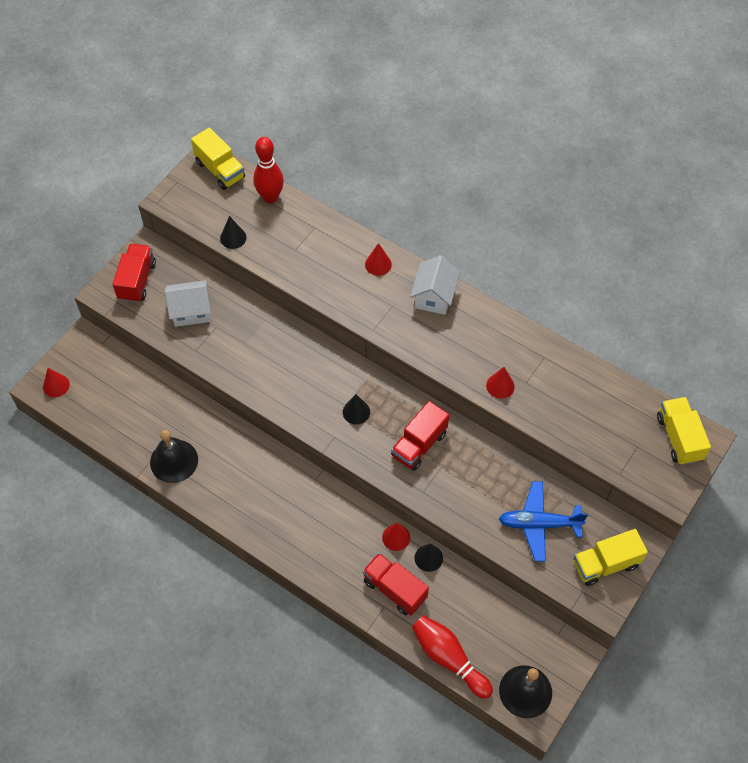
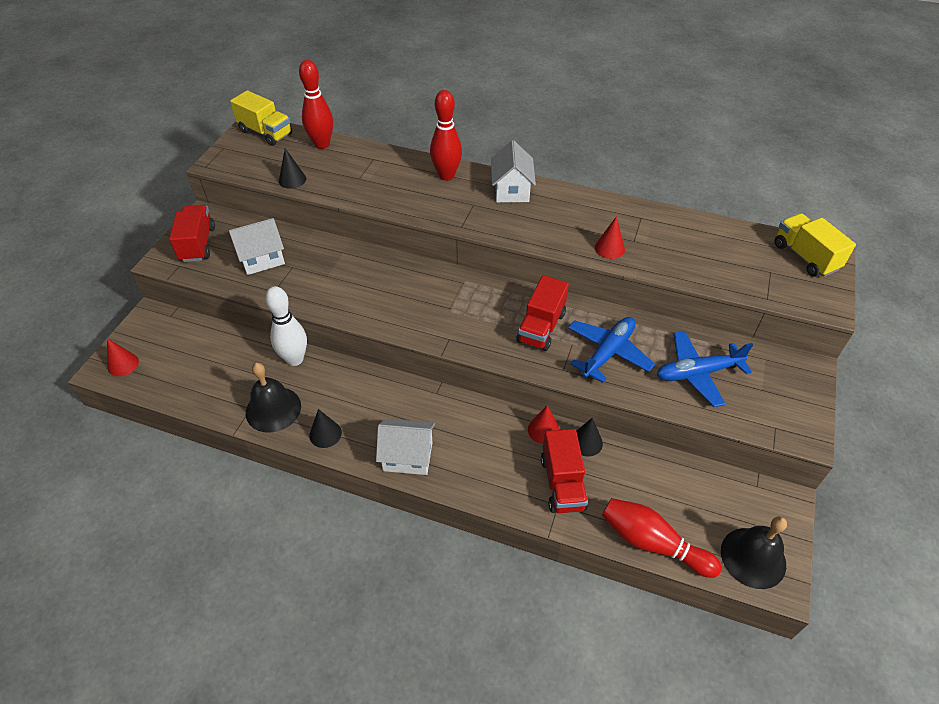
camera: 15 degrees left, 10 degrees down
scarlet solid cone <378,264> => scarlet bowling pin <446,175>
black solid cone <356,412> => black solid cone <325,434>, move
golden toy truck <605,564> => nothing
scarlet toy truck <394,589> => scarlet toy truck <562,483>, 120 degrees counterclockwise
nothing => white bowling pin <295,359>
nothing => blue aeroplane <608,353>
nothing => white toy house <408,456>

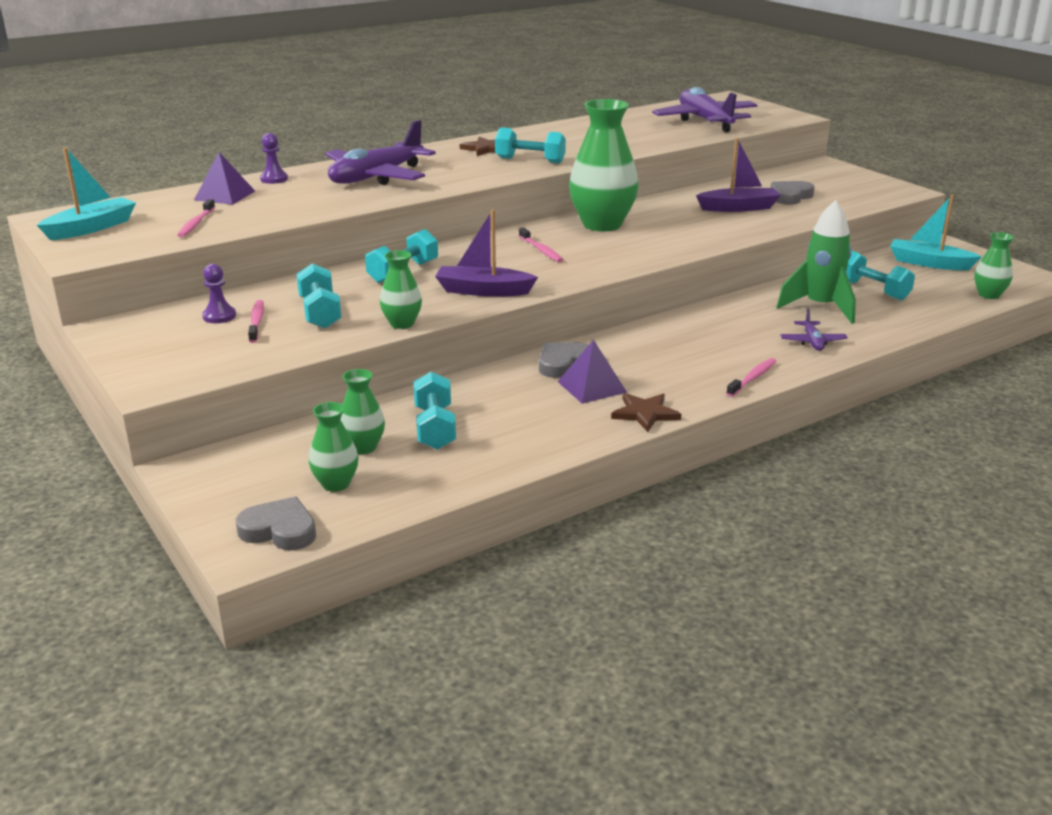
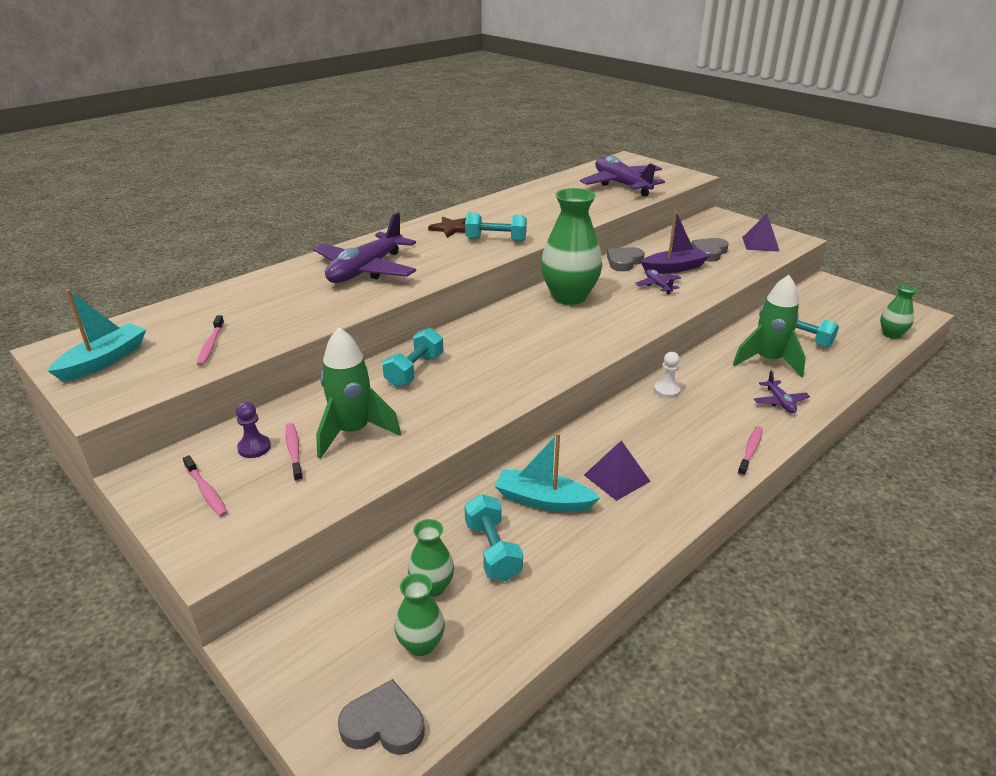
camera: 10 degrees left, 5 degrees up
royal purple chess pawn <274,179> => nothing
royal purple solid pyramid <224,195> => royal purple solid pyramid <760,244>, move
turquoise boat <929,263> => turquoise boat <543,500>, move
royal purple boat <483,291> => nothing
rosy tooth brush <541,250> => rosy tooth brush <206,491>, move
green tall vase <402,323> => nothing
turquoise hand weight <320,313> => green rocket <353,432>
ash-grey heart shape <563,364> => ash-grey heart shape <624,262>, move
dark brown five-pointed star <645,413> => nothing
nothing => royal purple aeroplane <658,285>
nothing => white chess pawn <666,390>

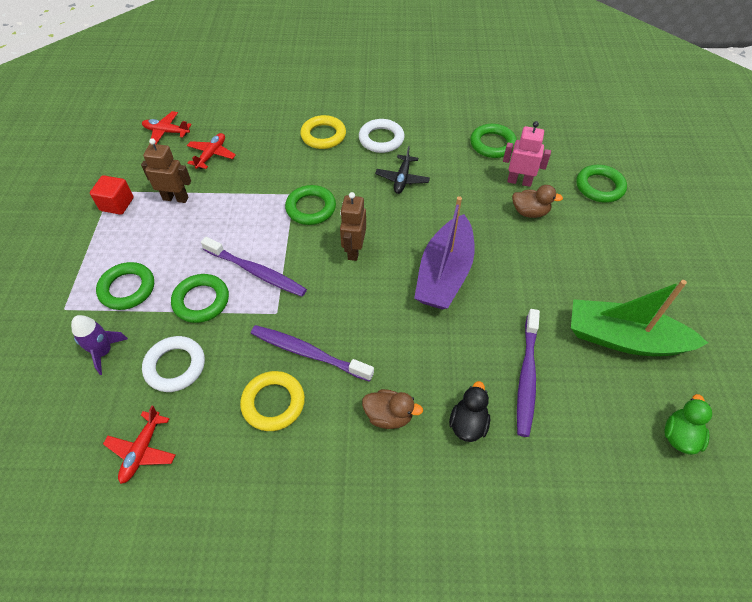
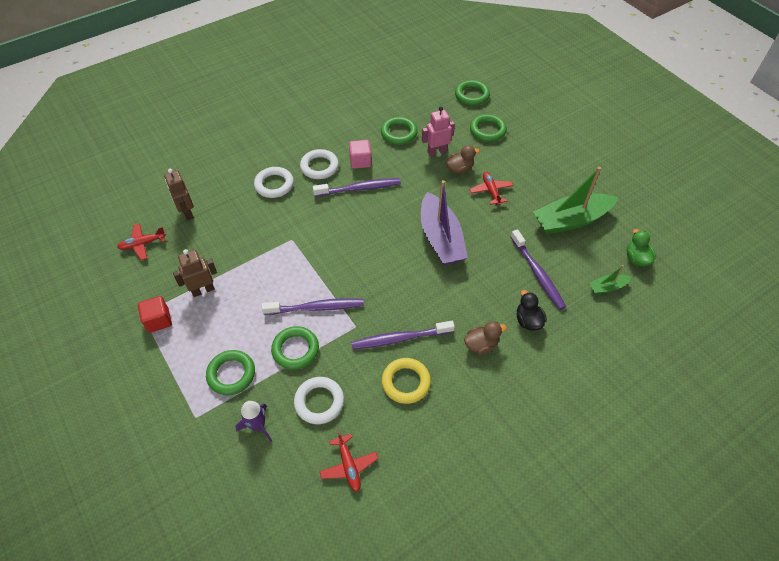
camera: 35 degrees left, 0 degrees up
golden torus <323,135> => white torus <274,185>
scarlet aeroplane <211,155> => scarlet aeroplane <491,191>, move
black aeroplane <402,179> => royal purple tooth brush <359,188>
green torus <311,208> => green torus <472,95>, move
dark brown robot figure <354,250> => dark brown robot figure <187,212>, move
nothing => rosy block <360,161>
nothing => green boat <607,287>

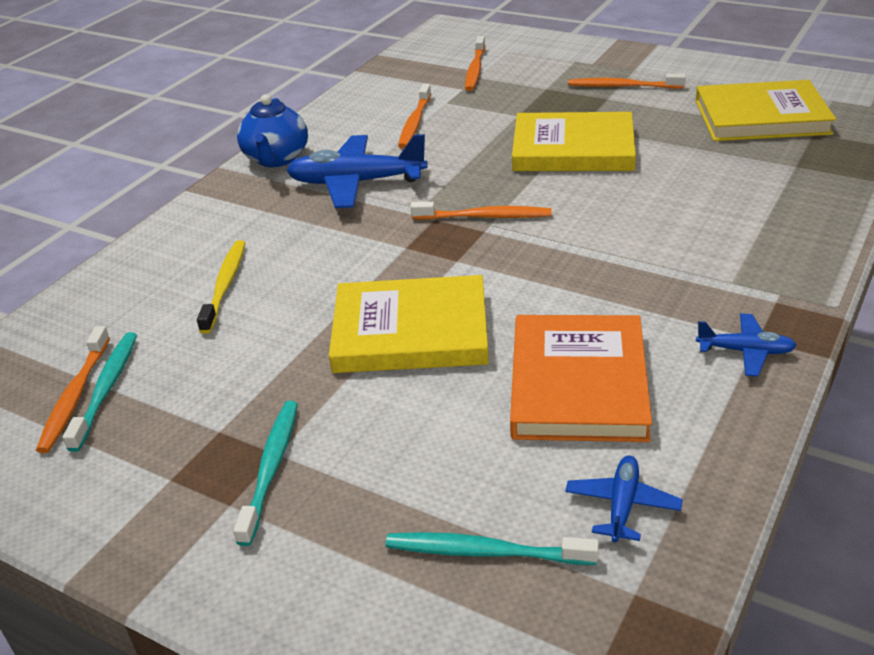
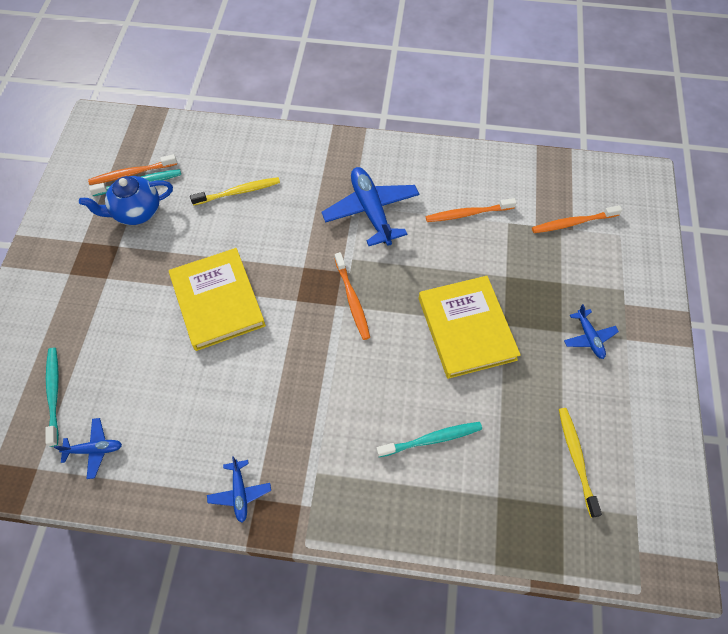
camera: 65 degrees right, 25 degrees up
orange tooth brush <622,86> => blue aeroplane <589,337>
golden hardback <761,117> => golden tooth brush <576,458>
blue teapot <276,159> => blue teapot <136,212>, move
orange hardback <578,383> => nothing
turquoise tooth brush <271,468> => turquoise tooth brush <432,439>, move

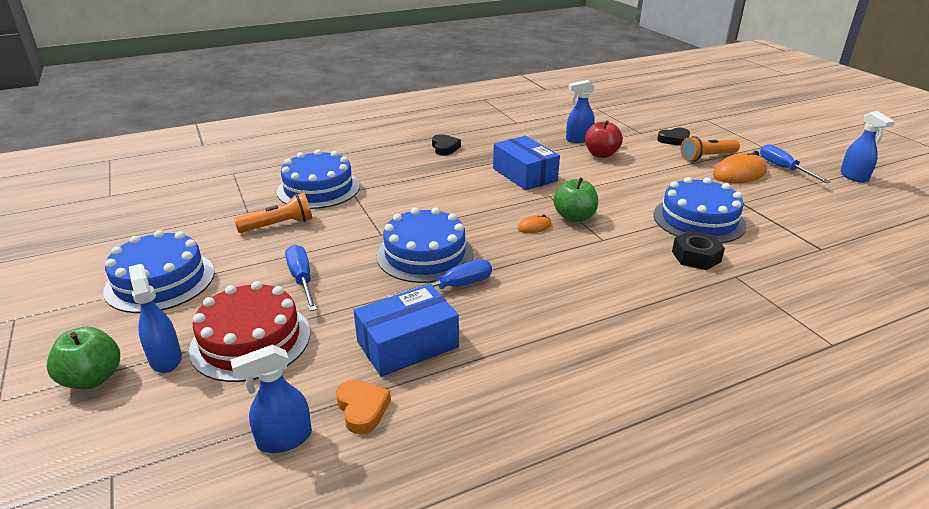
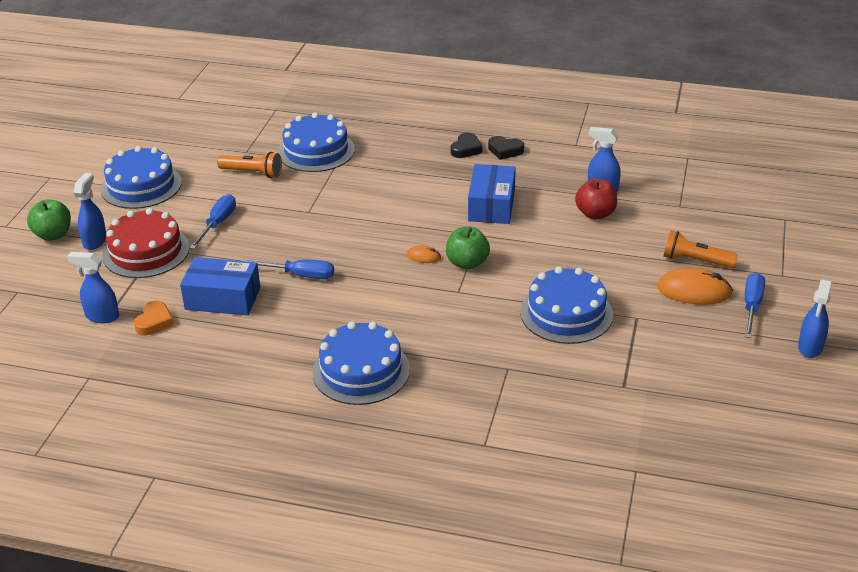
camera: 40 degrees right, 5 degrees up
black heart shape <674,140> => black heart shape <505,150>, move
blue gateau <425,254> => blue gateau <361,371>, move
black hex nut <696,256> => nothing

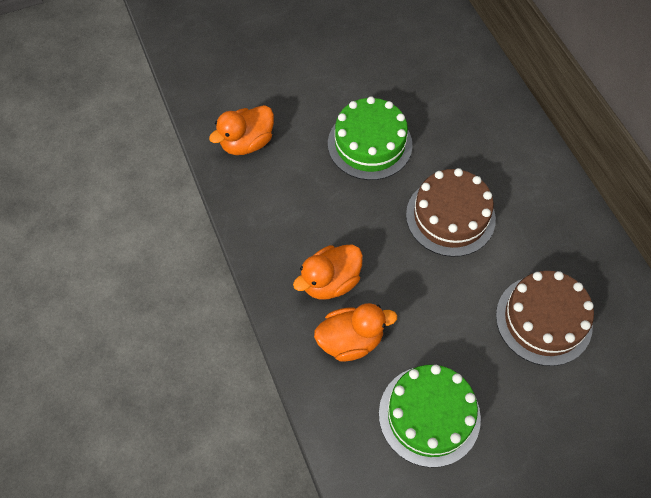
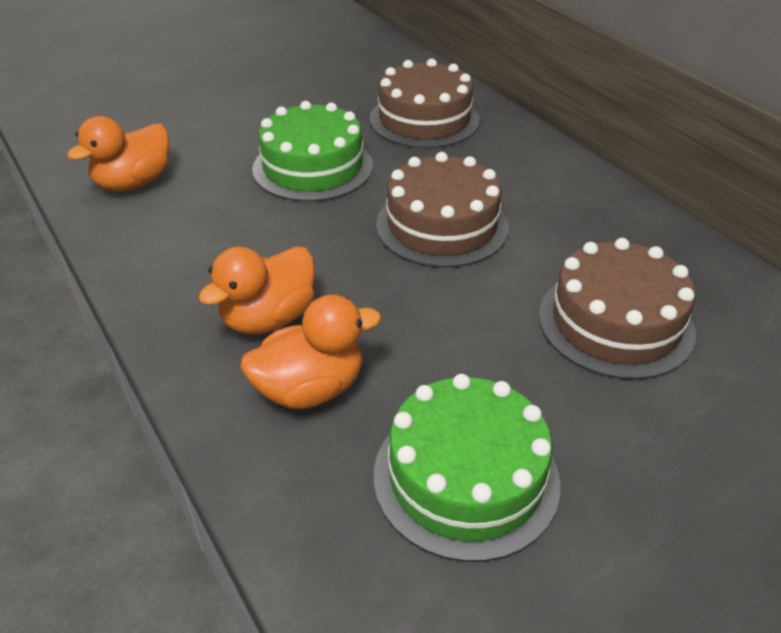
camera: 10 degrees left, 20 degrees down
nothing => dark brown gateau <424,119>

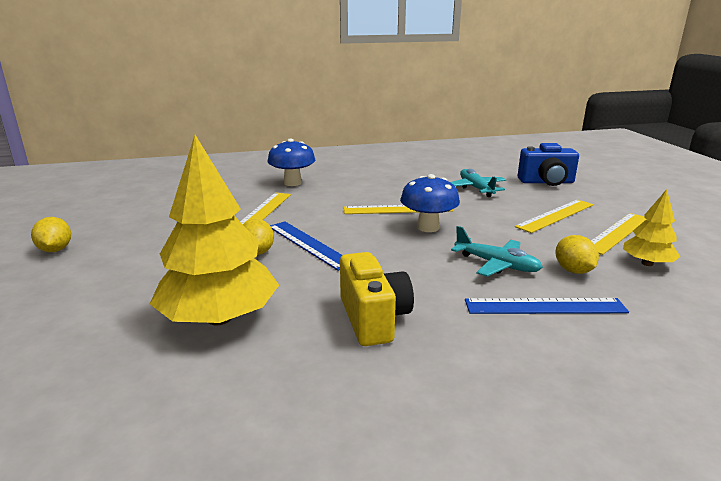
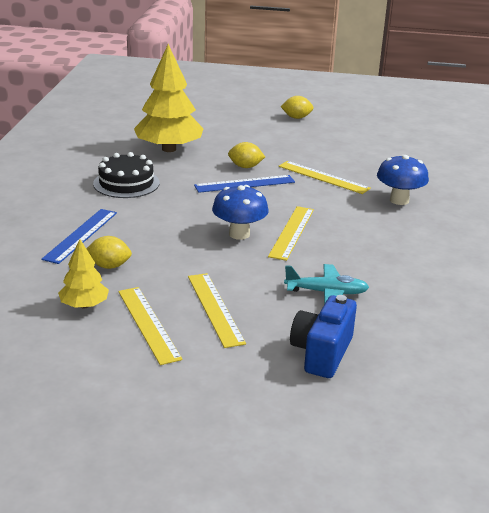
camera: 110 degrees right, 5 degrees up
turquoise aeroplane <497,264> => nothing
golden compact camera <373,319> => black gateau <126,183>

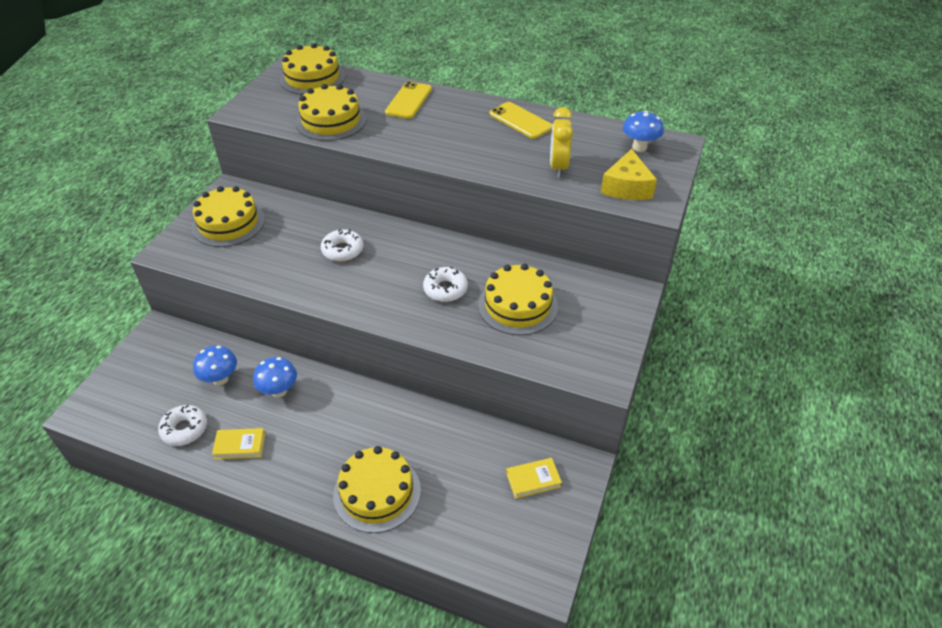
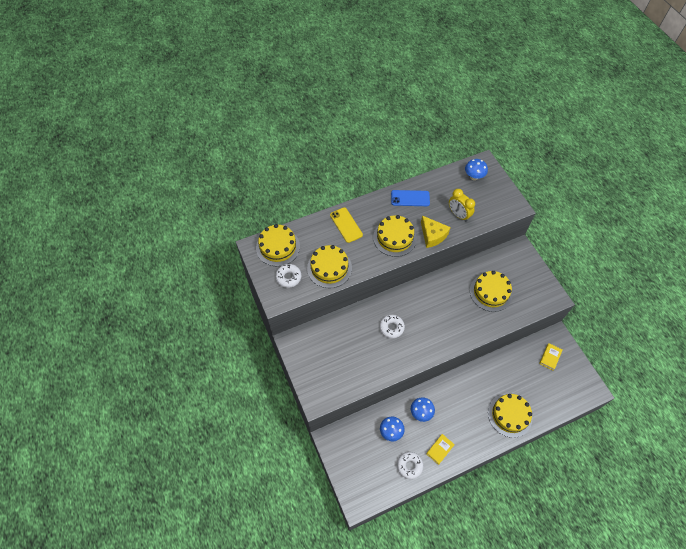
camera: 45 degrees left, 15 degrees up
golden mobile phone <520,121> => blue mobile phone <410,198>
golden cheese wedge <627,187> => golden cheese wedge <432,235>, move
golden gateau <228,223> => golden gateau <394,237>, move
white donut <445,289> => white donut <288,277>, move

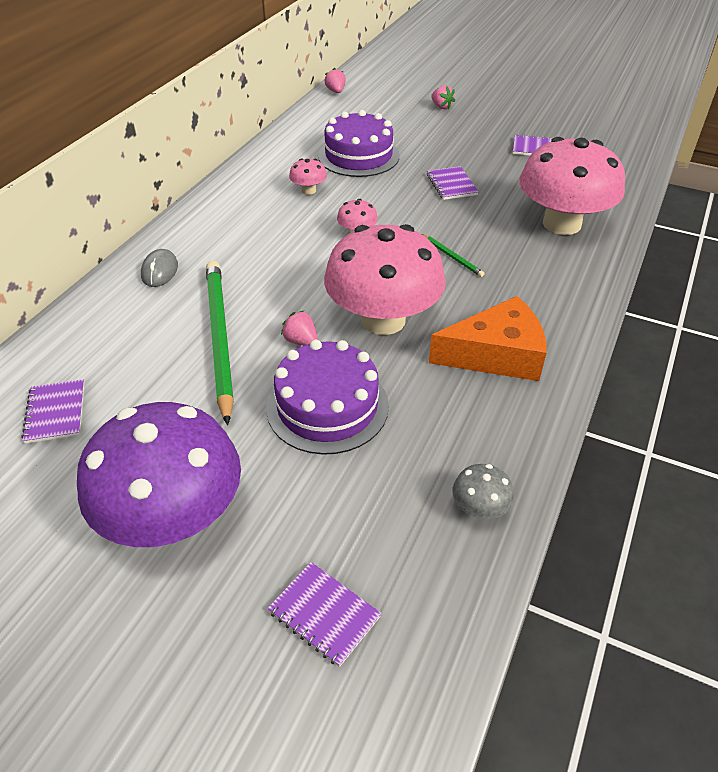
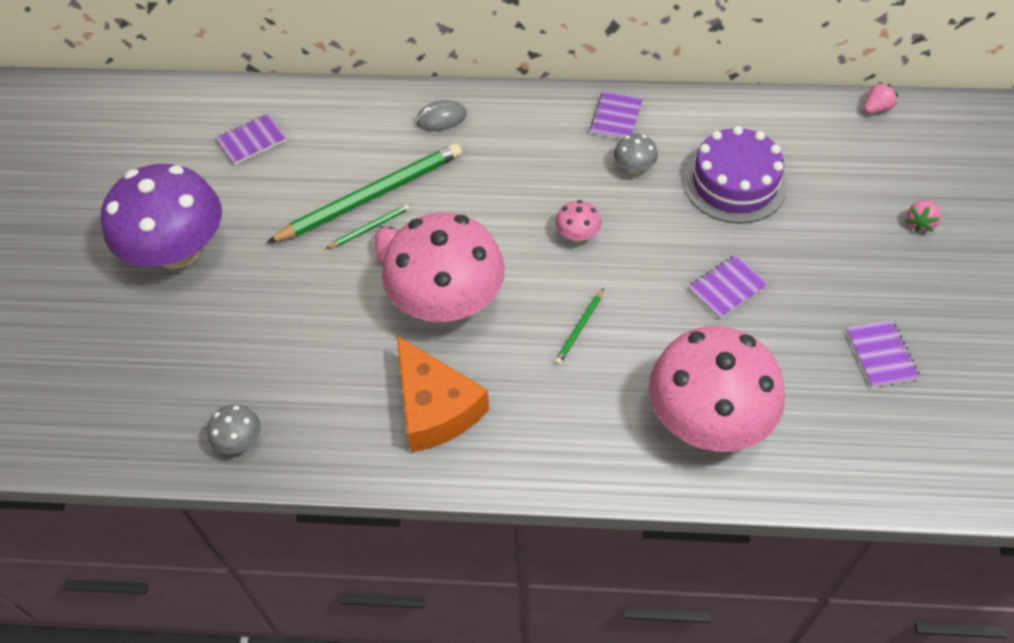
camera: 70 degrees right, 10 degrees up
rosy fungus <308,190> => ash-grey fungus <634,168>
royal purple gateau <327,406> => nothing
royal purple notepad <324,614> => royal purple notepad <616,117>, move
nothing => green wooden pencil <369,228>

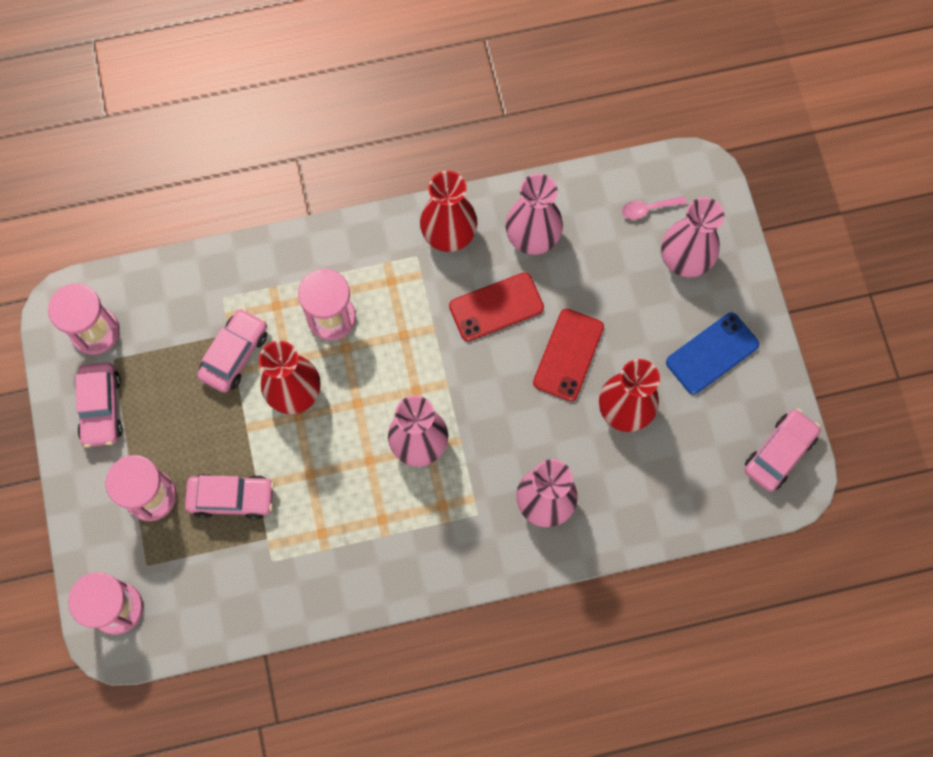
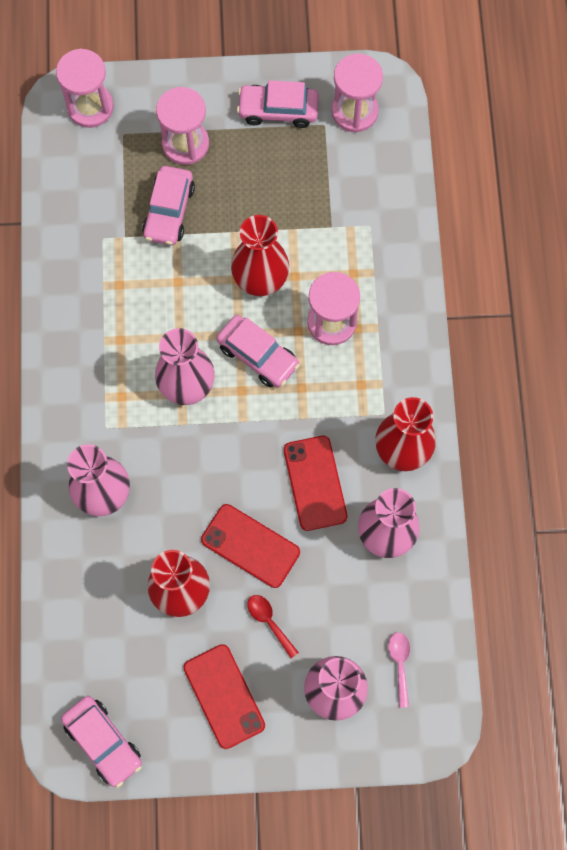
camera: 100 degrees right, 0 degrees up
rosy automobile <235,354> => rosy automobile <258,355>, move
blue mobile phone <712,353> => scarlet mobile phone <224,696>
nothing => scarlet teaspoon <269,622>

